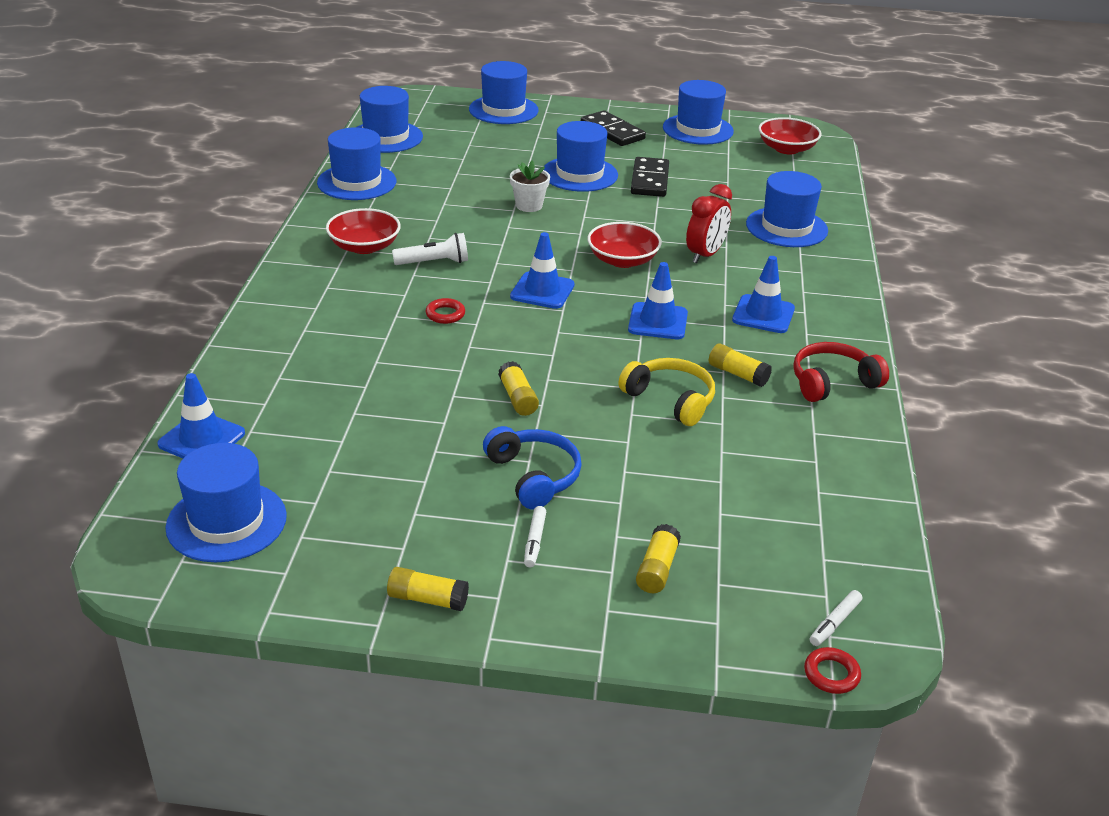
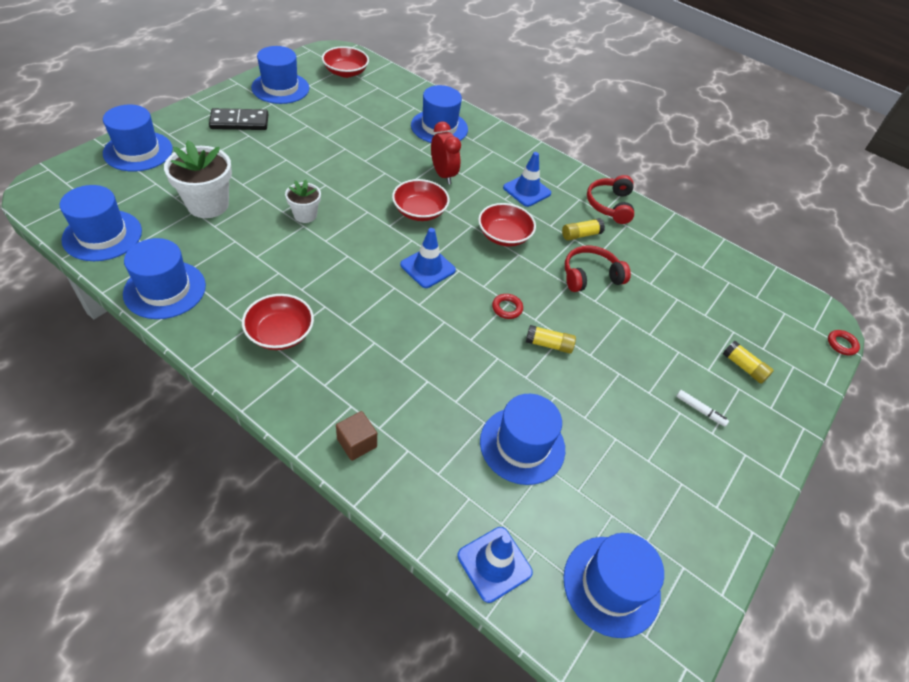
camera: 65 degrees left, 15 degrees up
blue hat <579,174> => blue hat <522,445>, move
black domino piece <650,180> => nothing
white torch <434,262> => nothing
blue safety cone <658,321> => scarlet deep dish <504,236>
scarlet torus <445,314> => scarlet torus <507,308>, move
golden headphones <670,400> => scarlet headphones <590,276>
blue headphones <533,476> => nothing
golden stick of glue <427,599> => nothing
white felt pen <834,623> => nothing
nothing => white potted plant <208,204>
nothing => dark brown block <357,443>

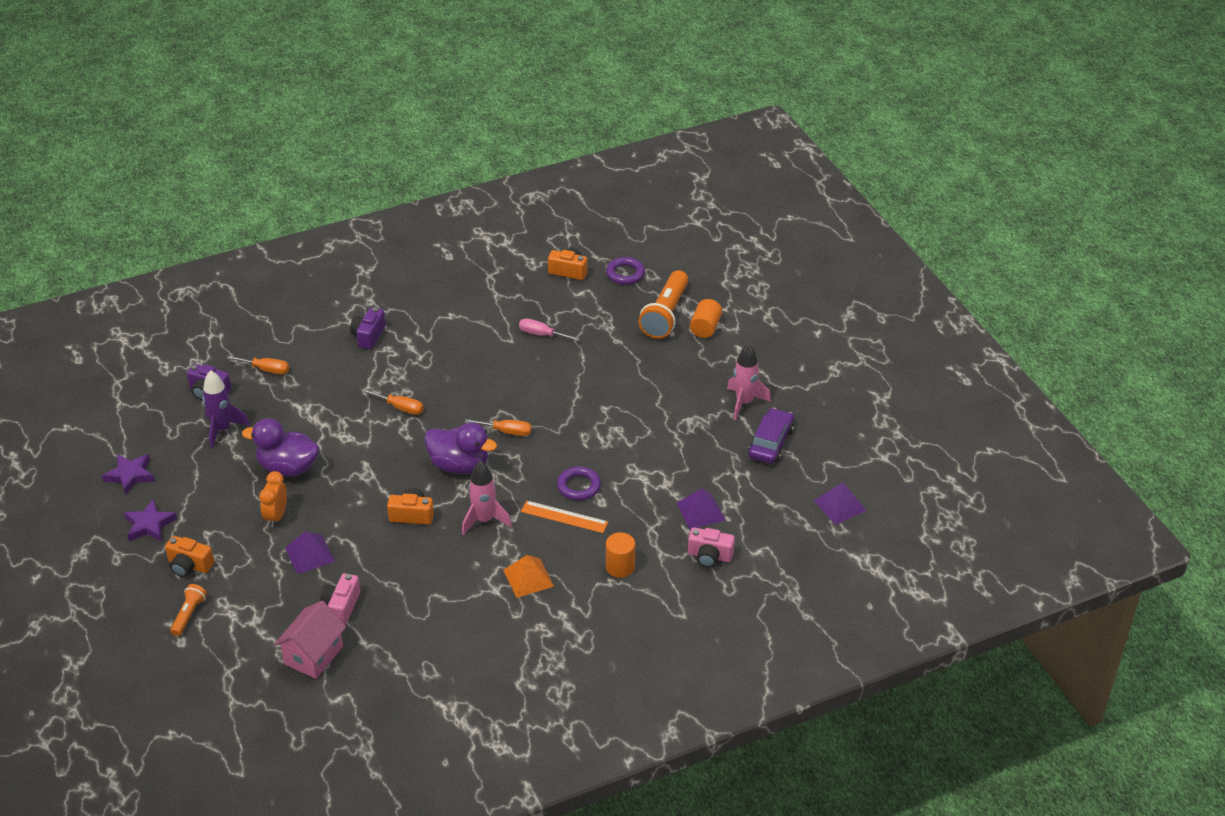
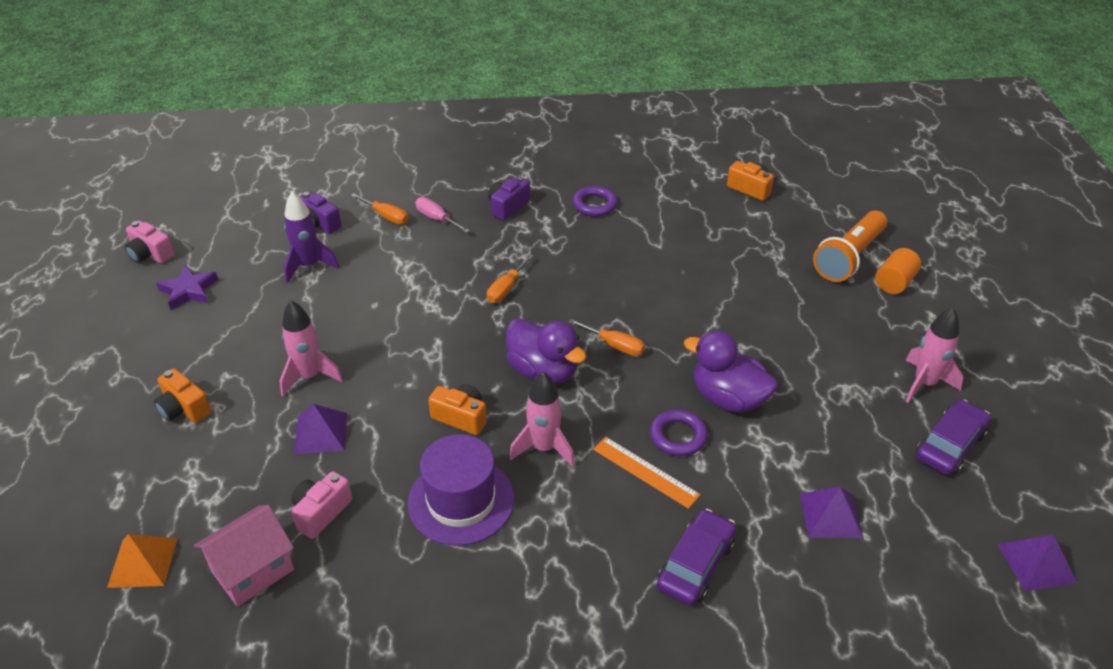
camera: 20 degrees right, 0 degrees up
royal purple torus <625,274> => royal purple torus <594,205>, move
rosy screwdriver <541,334> => rosy screwdriver <437,219>, move
orange screwdriver <400,408> => orange screwdriver <506,289>, 75 degrees clockwise
royal purple rubber duck <288,468> => royal purple rubber duck <728,398>, move
orange bedside clock <276,516> => rosy rocket <309,376>
royal purple five-pointed star <149,525> => nothing
rosy compact camera <709,556> => rosy compact camera <150,254>, move
orange cylinder shape <620,567> => royal purple automobile <696,565>
orange solid pyramid <528,578> => orange solid pyramid <142,562>, move
orange torch <189,615> => nothing
nothing => royal purple hat <461,501>

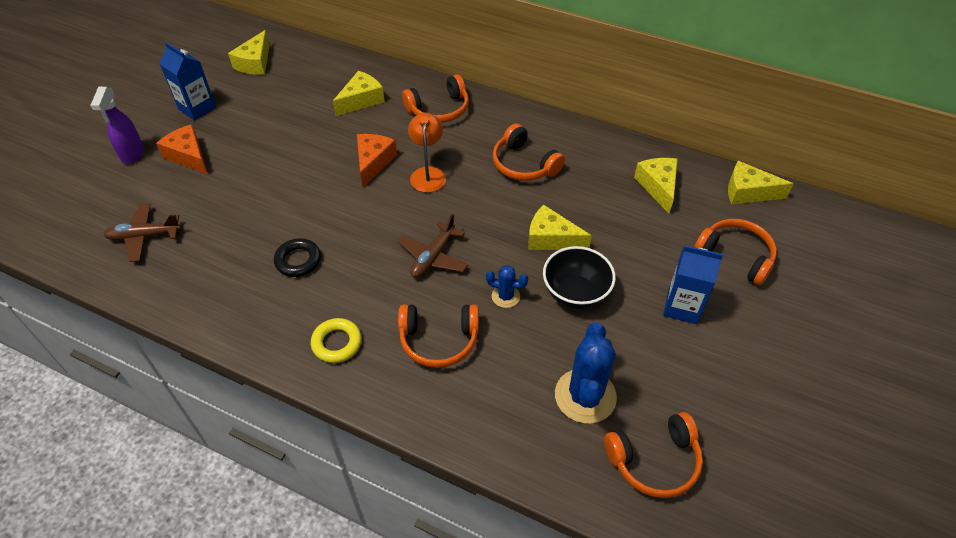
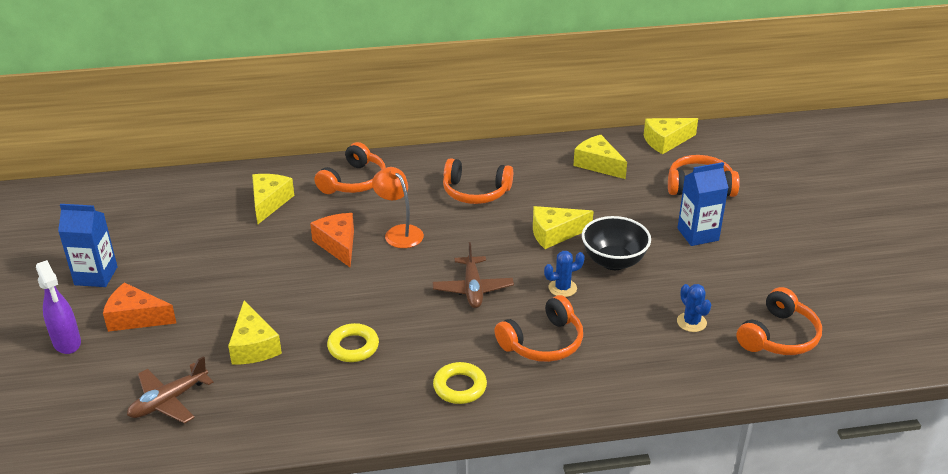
camera: 35 degrees left, 15 degrees down
golden cheese wedge <255,63> => golden cheese wedge <253,346>, move
black torus <298,260> => golden torus <353,347>
blue cactus <585,396> => blue cactus <691,322>, x0.51

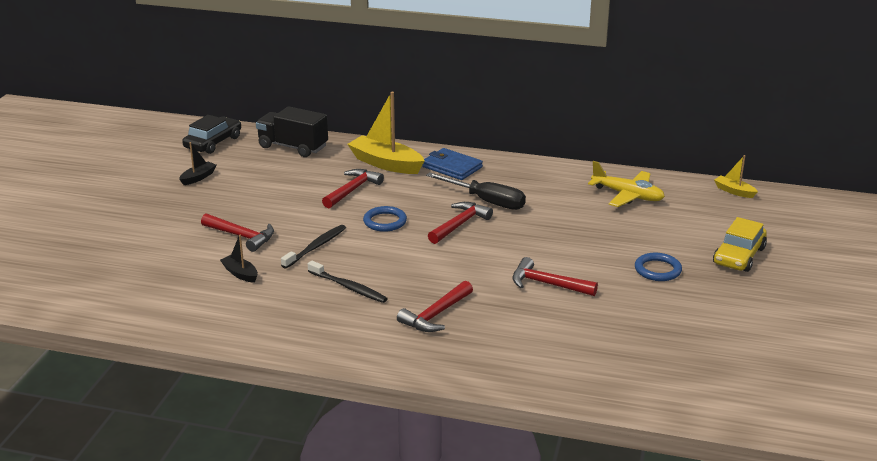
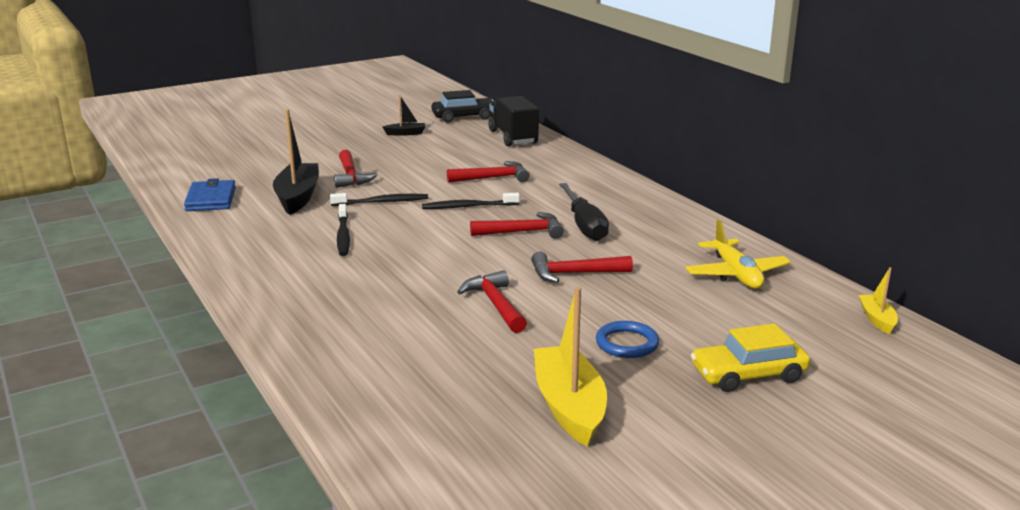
camera: 45 degrees right, 5 degrees down
golden boat <386,164> => golden boat <569,406>, move
blue wallet <452,167> => blue wallet <211,199>, move
blue torus <385,221> => black tooth brush <468,206>
black boat <240,274> => black boat <298,197>, x1.99
scarlet claw hammer <436,315> => scarlet claw hammer <574,274>, move

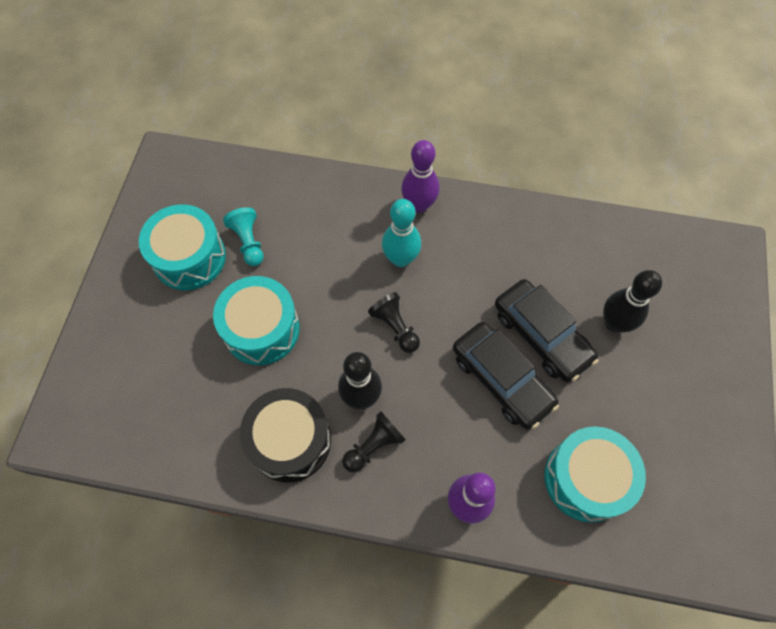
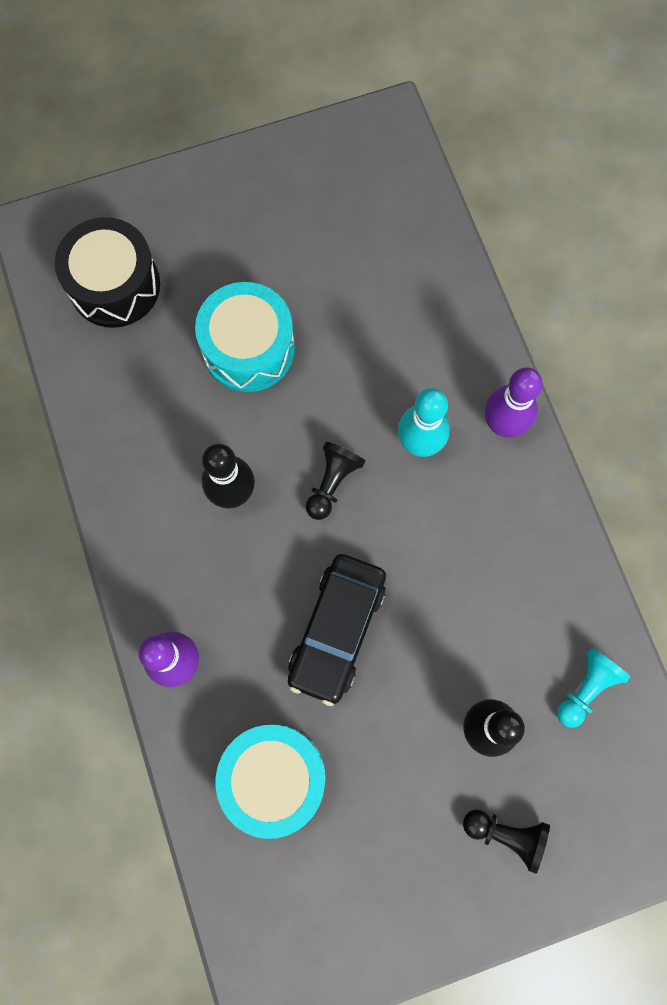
camera: 60 degrees right, 10 degrees up
turquoise toy drum <189,258> => nothing
turquoise chess pawn <248,242> => turquoise chess pawn <586,688>, move
black automobile <541,335> => nothing
black toy drum <290,441> => black toy drum <115,285>, move
black chess pawn <374,446> => black chess pawn <506,834>, move

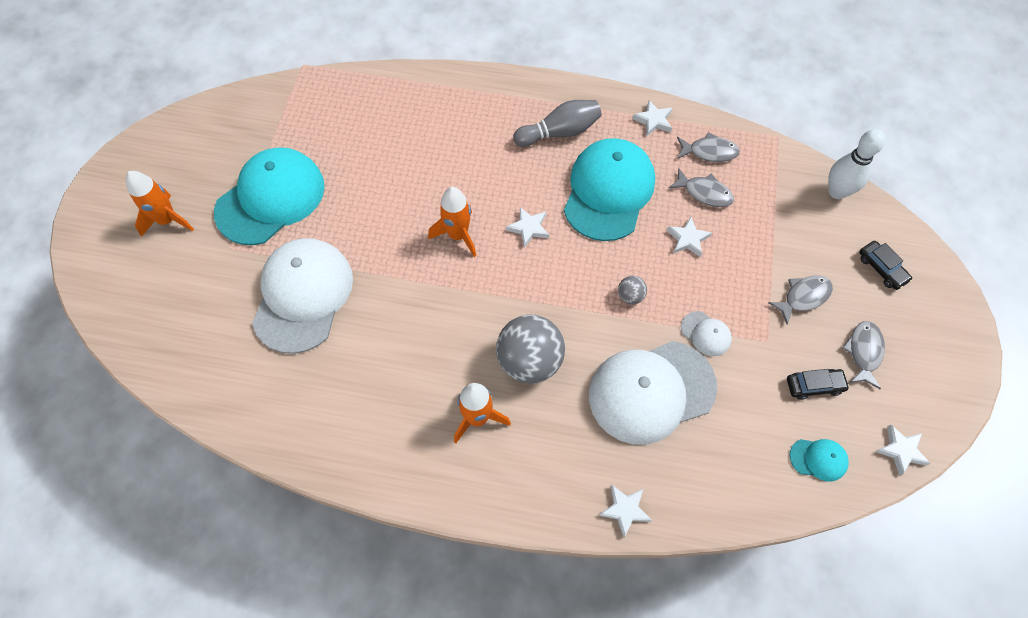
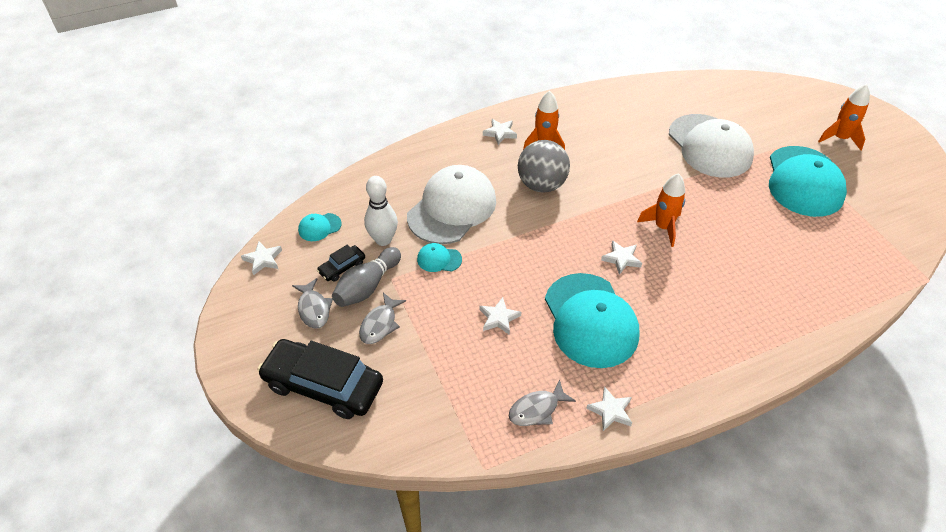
camera: 145 degrees right, 15 degrees down
ash-grey bowling pin <559,132> => ash-grey bowling pin <367,286>, move
white bowling pin <837,192> => white bowling pin <383,240>, move
ash-grey toy fish <704,193> => nothing
black automobile <881,268> => black automobile <323,385>, x2.20
ash-grey play ball <630,296> => nothing
white baseball cap <706,333> => turquoise baseball cap <439,259>
white five-pointed star <625,510> => white five-pointed star <500,133>, move

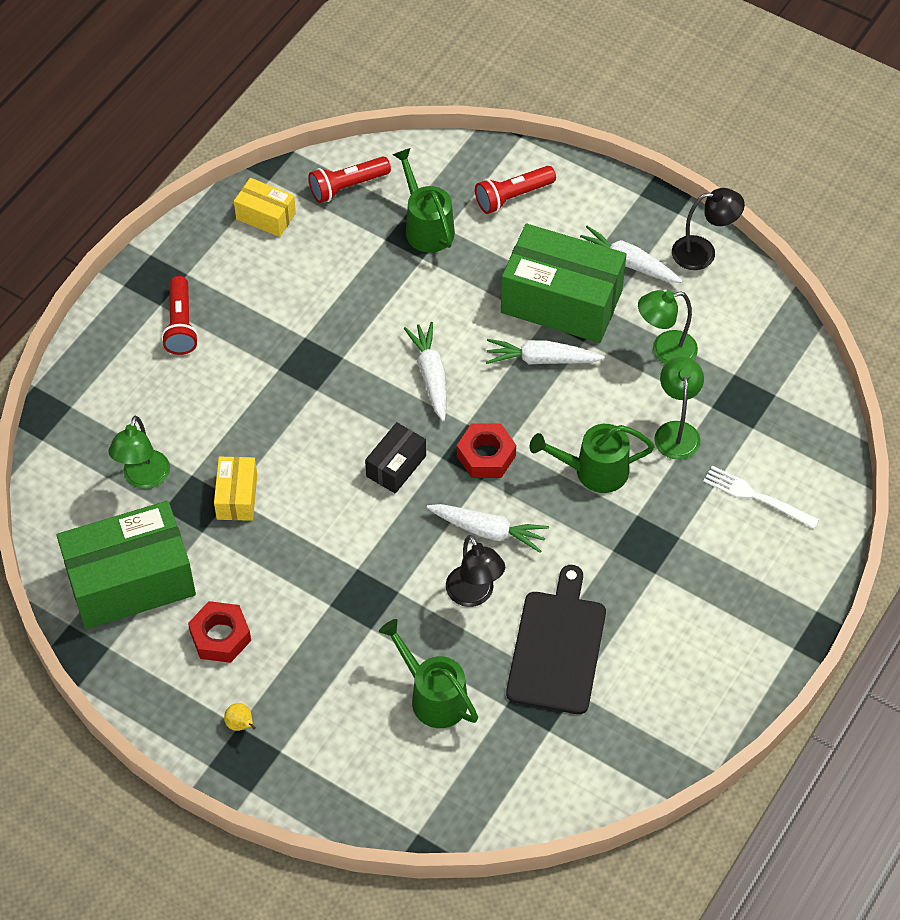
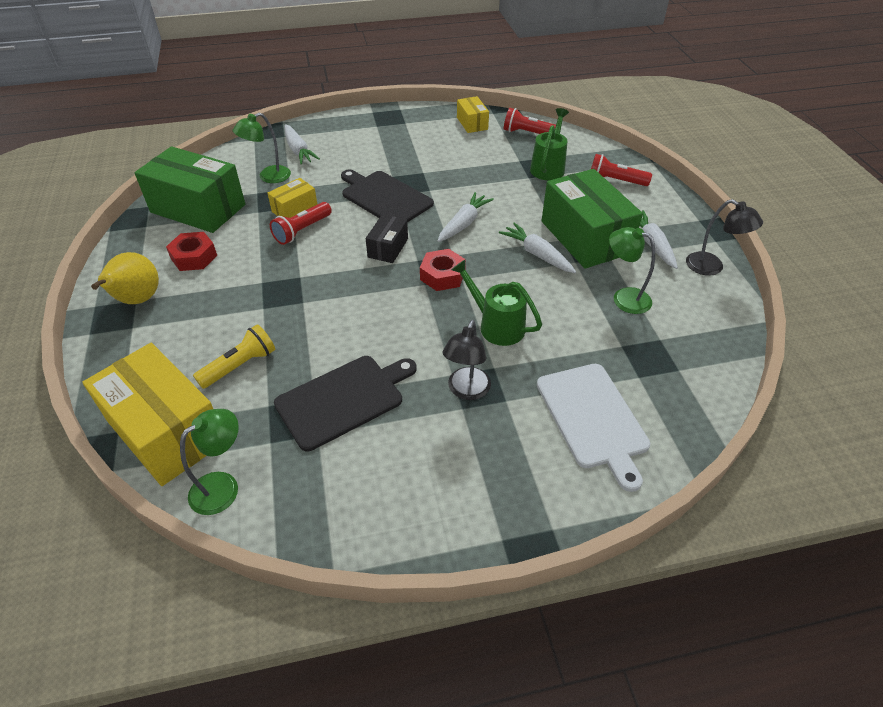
camera: 45 degrees right, 10 degrees down
scarlet torch <181,325> => scarlet torch <302,231>, move
green reading lamp <676,431> => green reading lamp <223,486>, move
black package <396,466> => black package <388,248>, 60 degrees counterclockwise
white fork <757,497> => white cutting board <593,418>
white toy carrot <488,531> => white toy carrot <298,150>, move
black reading lamp <474,595> => black reading lamp <466,391>, move
green watering can <432,696> => golden torch <240,365>
golden pear fruit <240,724> => golden pear fruit <137,300>, x2.38
nothing => black cutting board <385,197>
nothing => golden package <166,431>

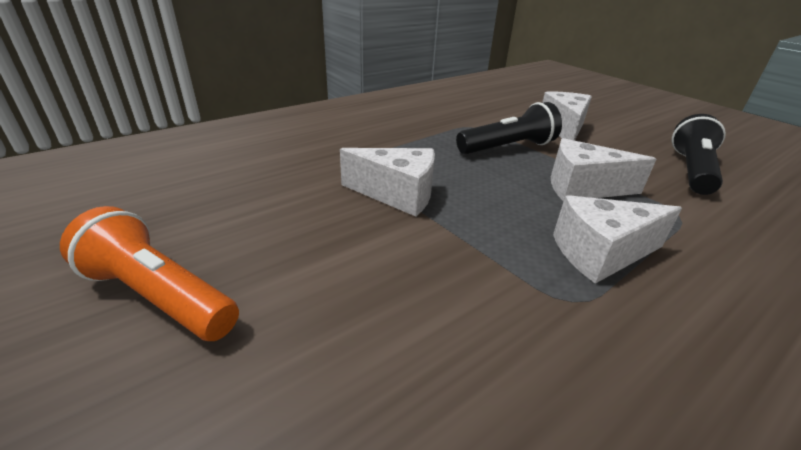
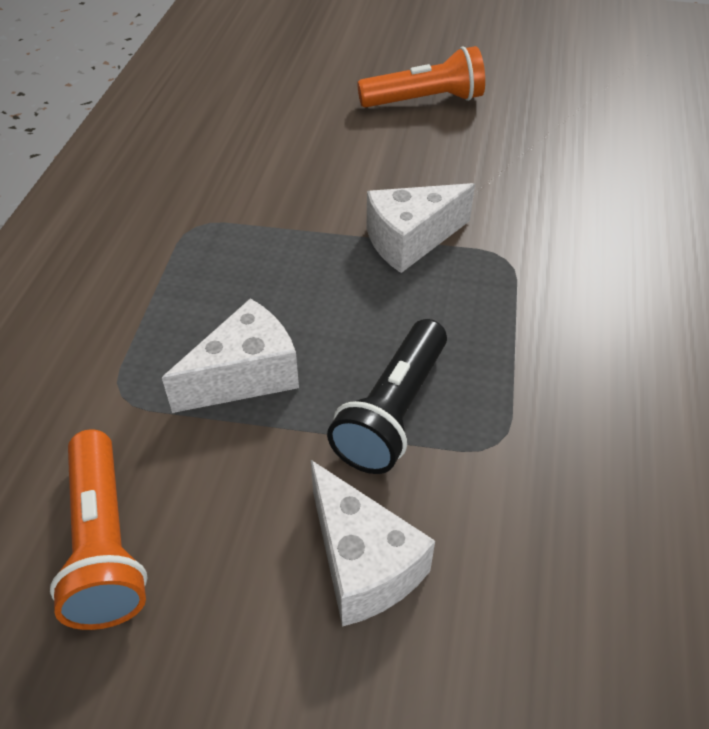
camera: 140 degrees right, 15 degrees up
black torch <691,170> => orange torch <104,544>
white cheese wedge <601,253> => nothing

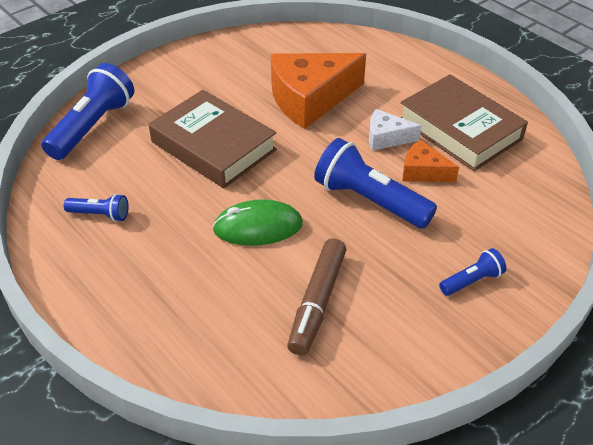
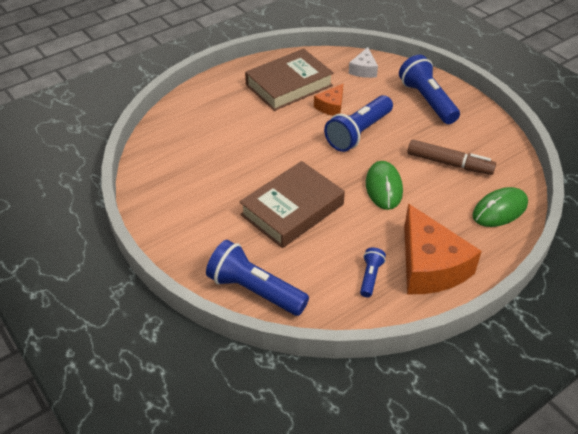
camera: 85 degrees left, 0 degrees up
orange cheese wedge <310,99> => orange cheese wedge <430,266>, move
white cheese wedge <386,138> => white cheese wedge <363,70>, move
blue torch <472,281> => blue torch <427,100>, x1.98
nothing => green PC mouse <499,210>

